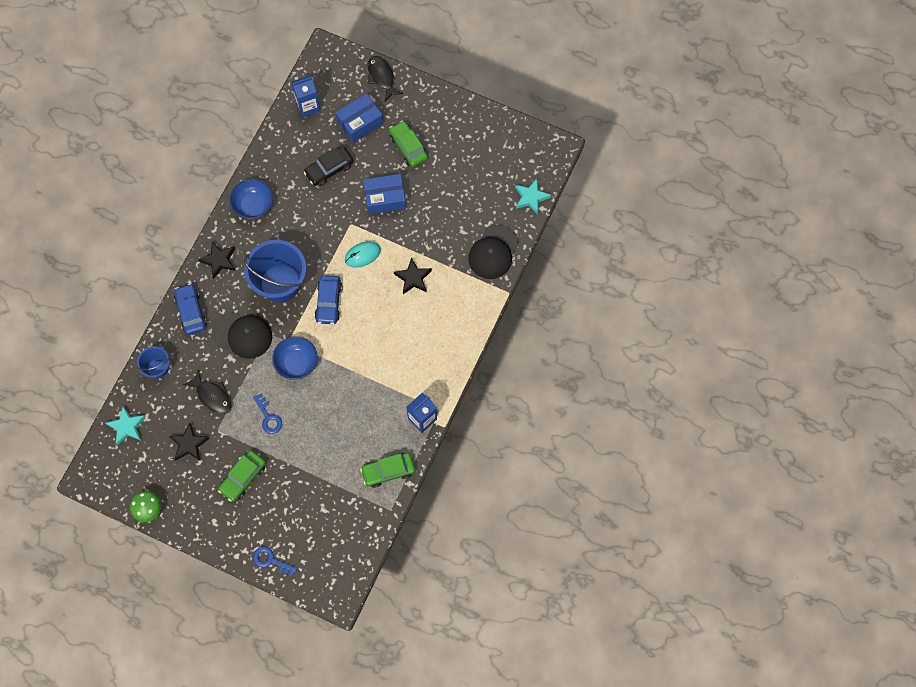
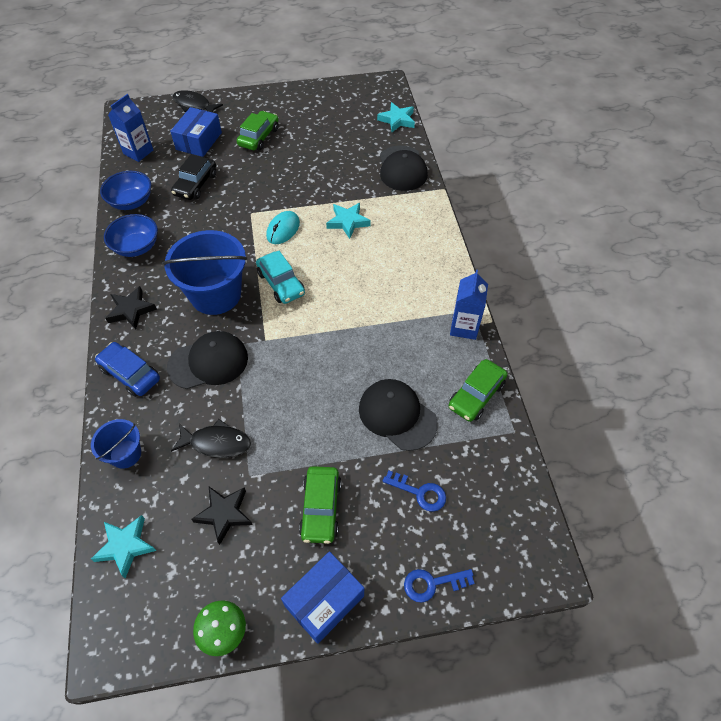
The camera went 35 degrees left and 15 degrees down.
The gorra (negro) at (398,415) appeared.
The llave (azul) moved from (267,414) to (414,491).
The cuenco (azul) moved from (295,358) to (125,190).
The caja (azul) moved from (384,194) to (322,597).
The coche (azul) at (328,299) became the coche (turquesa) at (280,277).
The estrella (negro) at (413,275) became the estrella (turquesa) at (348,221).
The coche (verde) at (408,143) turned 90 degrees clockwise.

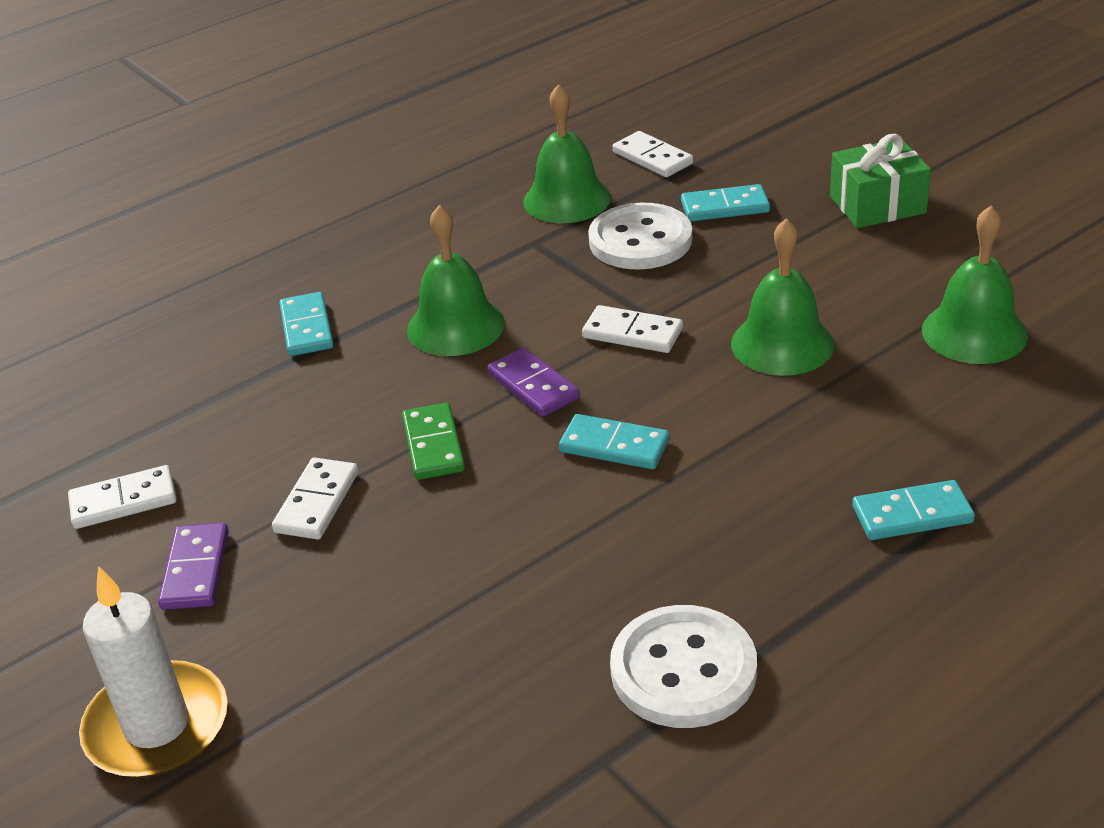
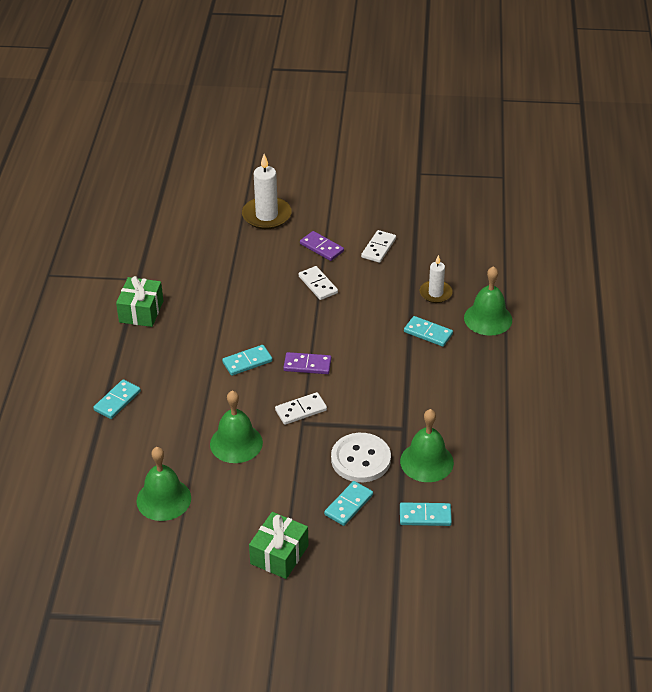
The camera went 130 degrees right and 5 degrees up.
The ficha de dominó (verde) at (433,441) disappeared.
The vela (blanco) at (436,279) appeared.
The campana (verde) moved from (456,280) to (488,301).
The botón (blanco) at (683,666) was replaced by the regalo (verde) at (139,301).
The ficha de dominó (blanco) at (653,154) became the ficha de dominó (turquesa) at (426,514).

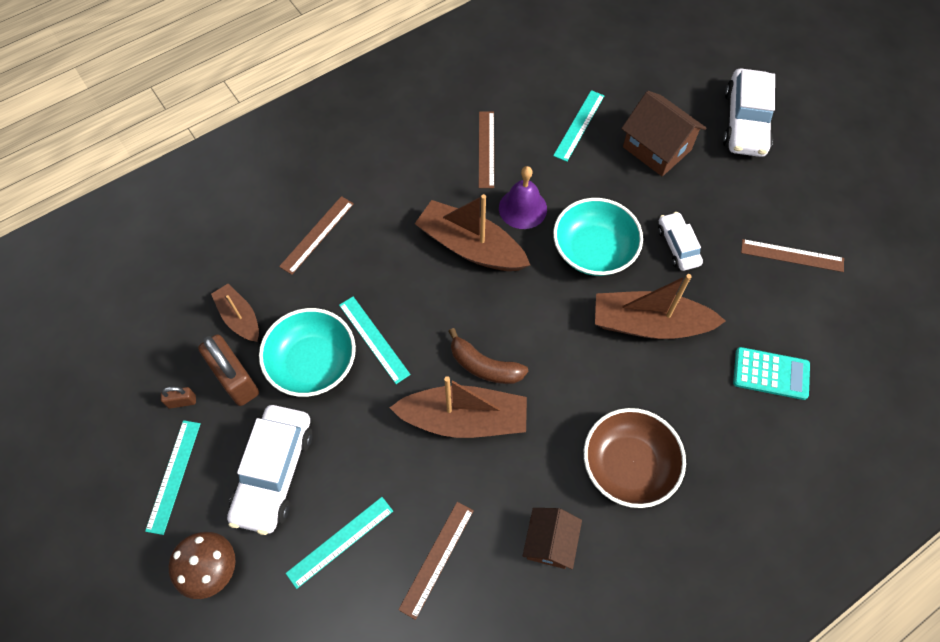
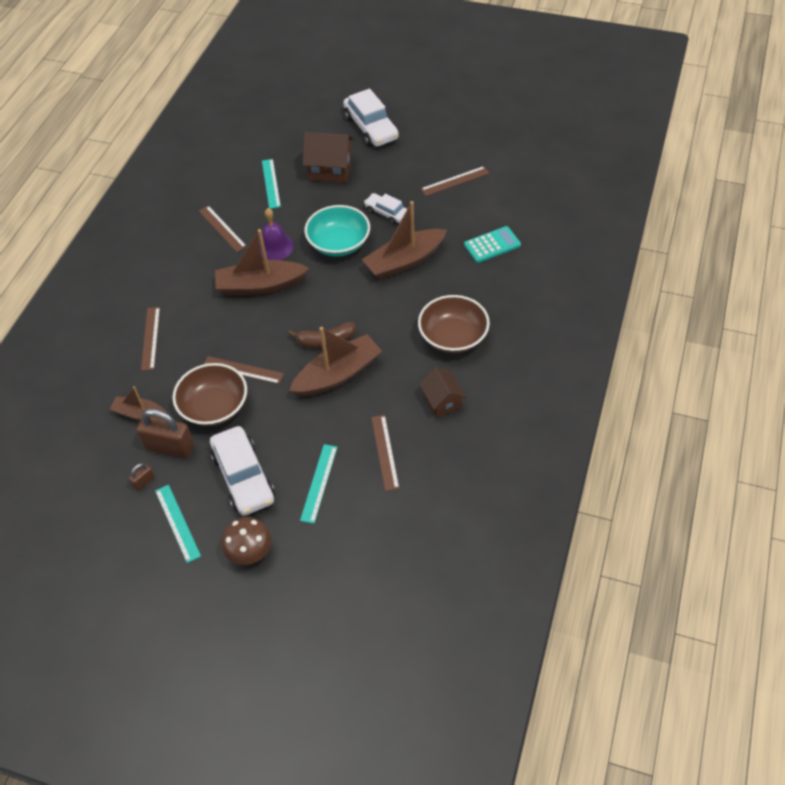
The camera went 35 degrees left and 10 degrees down.
The cuenco (turquesa) at (307,352) became the cuenco (marrón) at (209,394).
The regla (turquesa) at (375,340) became the regla (marrón) at (244,370).

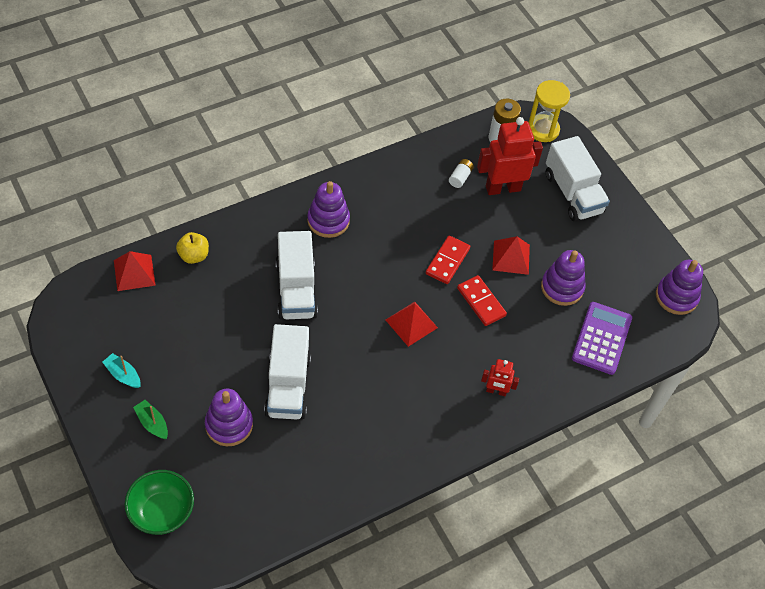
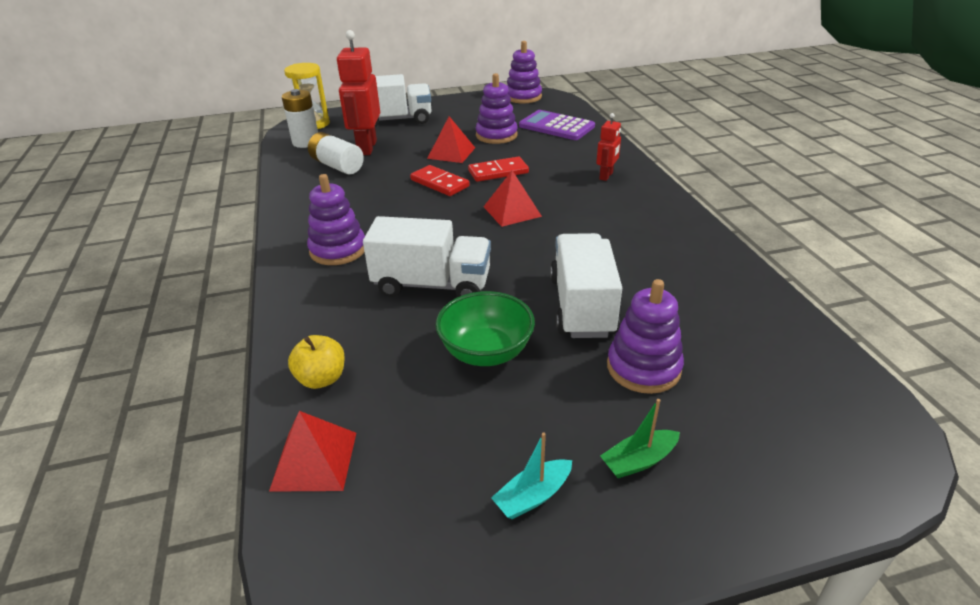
The camera went 70 degrees left and 20 degrees down.
The cuenco (verde) moved from (159,502) to (485,328).
The camión (blanco) at (287,371) turned 105 degrees counterclockwise.
The pila (blanco) at (461,173) changed to 1.74 times the size.

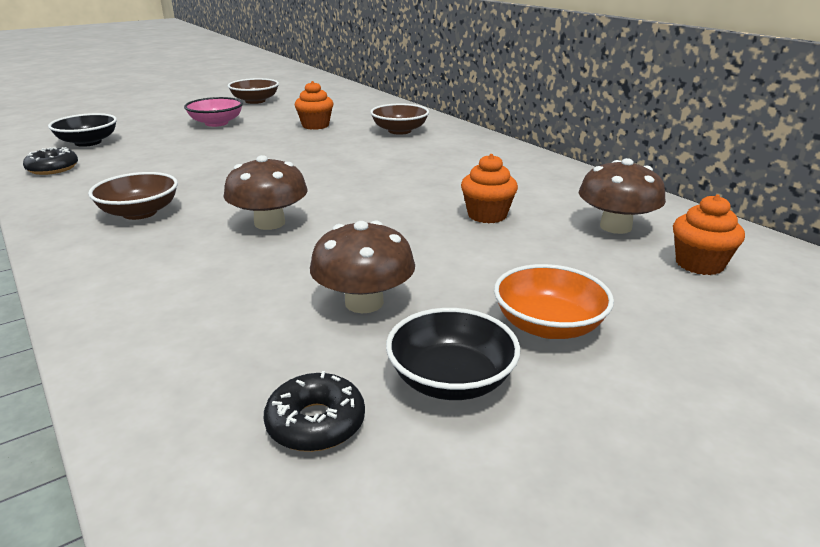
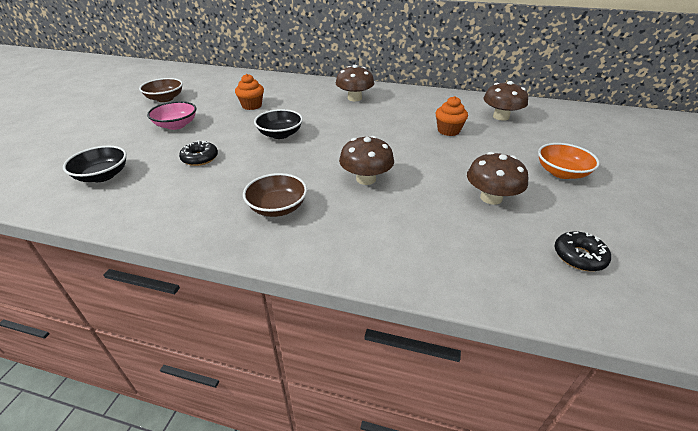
The camera went 40 degrees left and 10 degrees up.
The cuenco (marrón) at (399,119) disappeared.
The magdalena (naranja) at (709,234) disappeared.
The seta (marrón) at (355,83) appeared.
The rosquilla (negro) moved from (50,161) to (198,153).
The cuenco (negro) moved from (453,354) to (278,124).

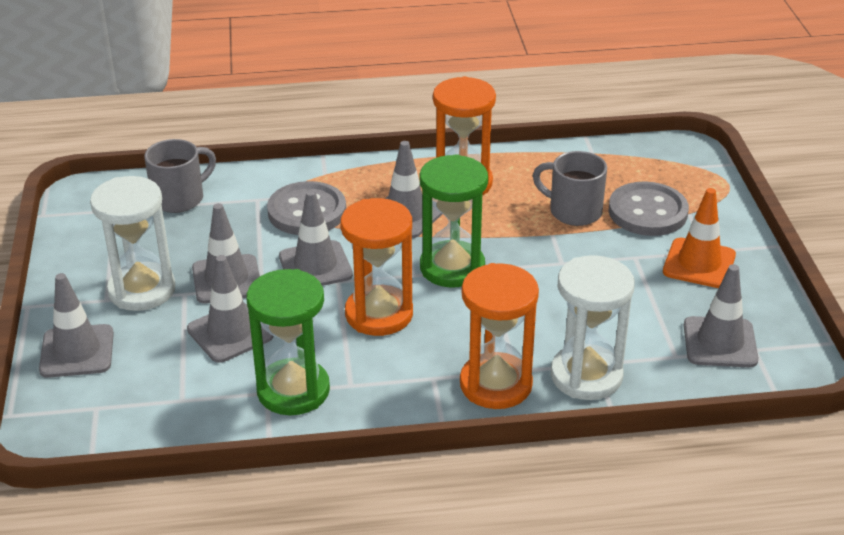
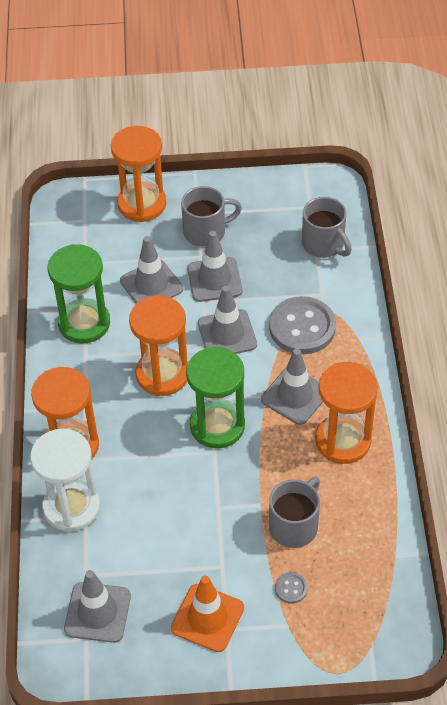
The camera went 95 degrees right and 15 degrees up.
The cono de tráfico (gris) at (76,325) was replaced by the reloj de arena (naranja) at (138,174).
The reloj de arena (blanco) at (132,243) was replaced by the taza (gris) at (211,216).
The botón (gris) at (649,208) changed to 0.43 times the size.

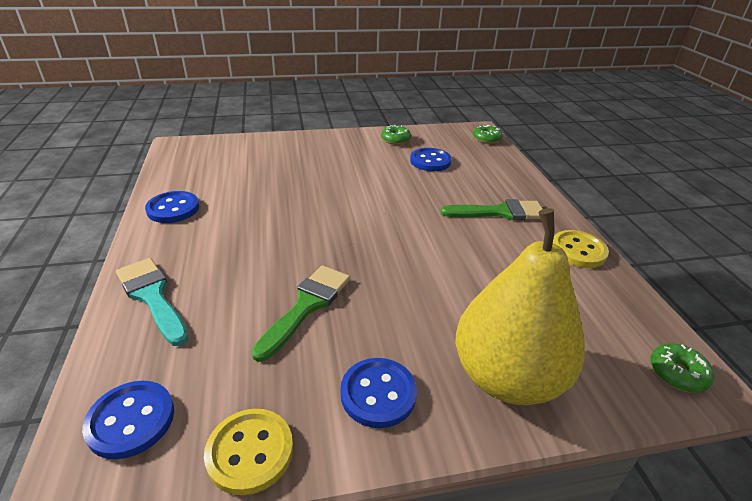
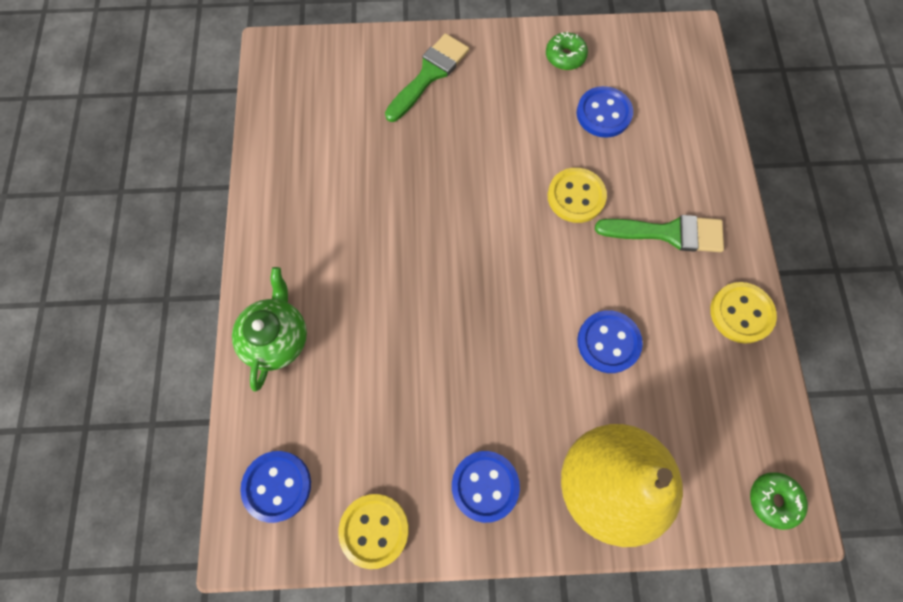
The camera went 10 degrees right and 35 degrees up.
The rosquilla (verde) at (488,134) disappeared.
The botón (amarillo) at (577,195) appeared.
The botón (azul) moved from (172,207) to (610,341).
The pincel (verde) moved from (300,313) to (427,77).
The pincel (turquesa) at (152,302) was replaced by the tetera (verde) at (269,329).

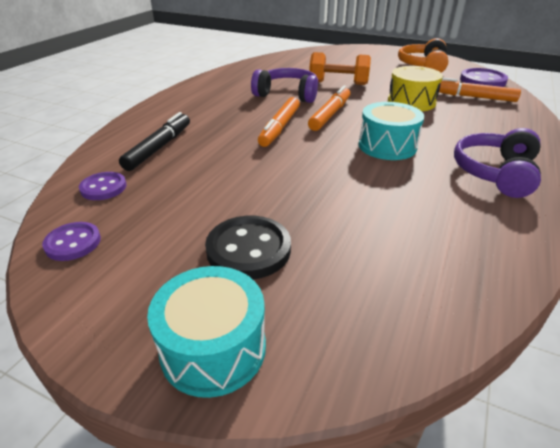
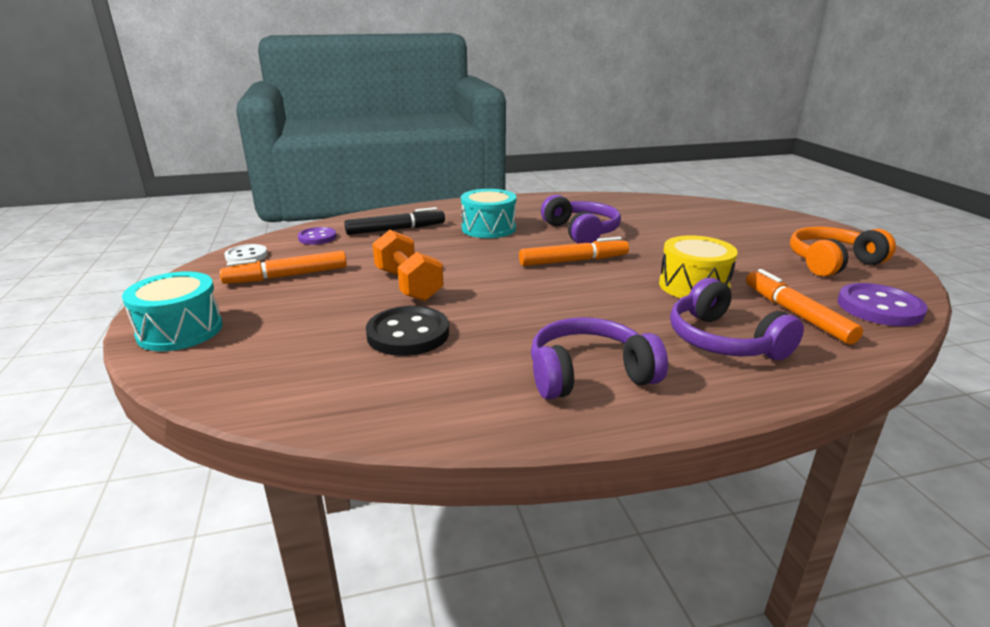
The camera went 50 degrees right and 10 degrees down.
The auriculares (morado) at (737,319) appeared.
The botón (negro) moved from (248,247) to (407,331).
The rotulador (naranja) moved from (279,122) to (283,267).
The mancuerna (naranja) moved from (340,68) to (408,265).
The tambor (turquesa) moved from (391,131) to (488,213).
The botón (morado) at (71,241) became the botón (blanco) at (246,253).

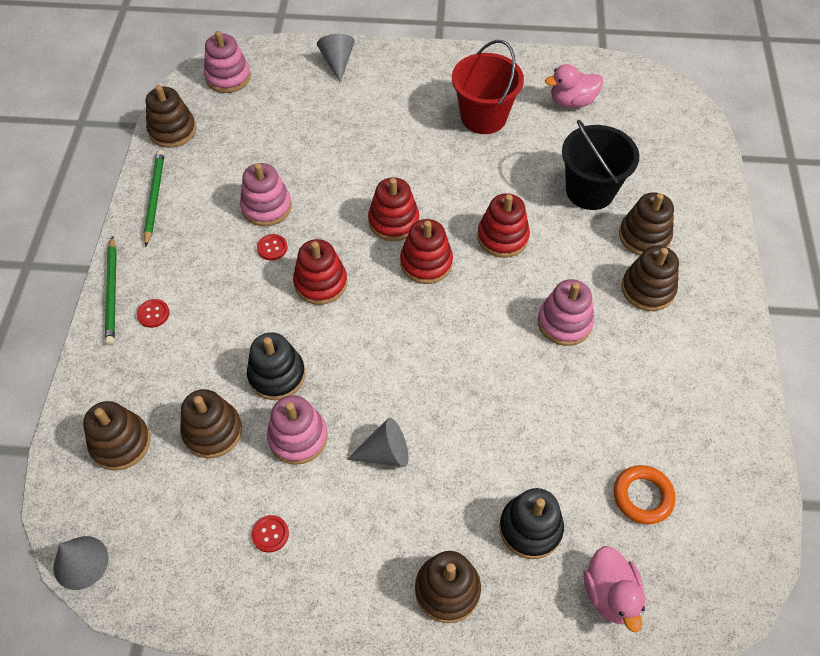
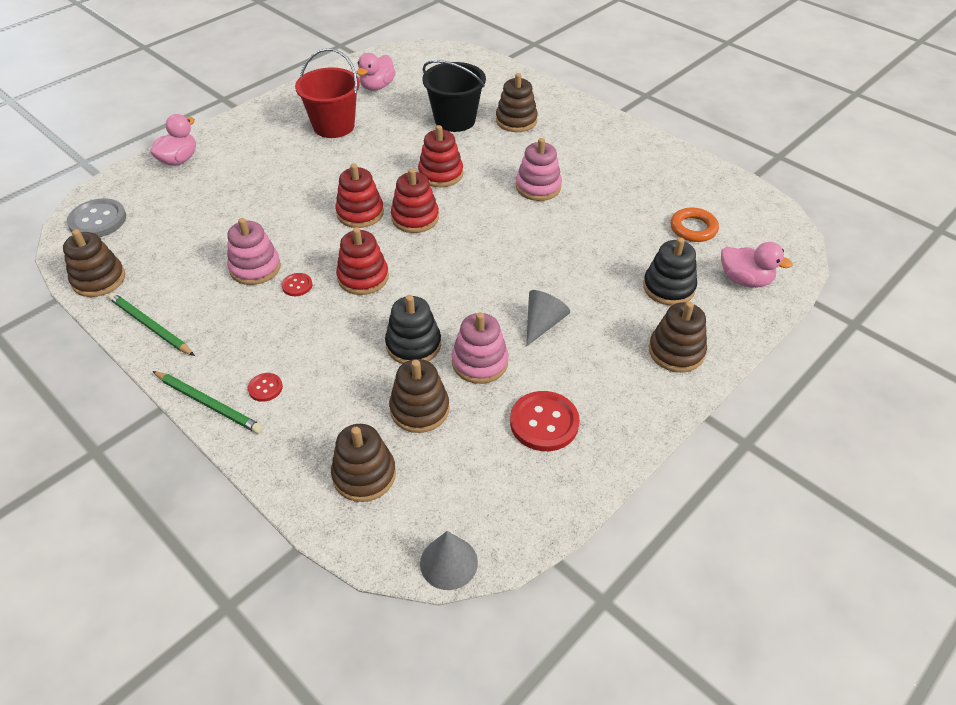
The camera went 50 degrees left and 10 degrees down.
The juguete apilable (marrón) at (650,278) disappeared.
The juguete apilable (rosa) at (227,62) was replaced by the botón (gris) at (96,217).
The cono (gris) at (335,58) was replaced by the pato (rosa) at (173,140).
The botón (rojo) at (270,534) changed to 1.97 times the size.

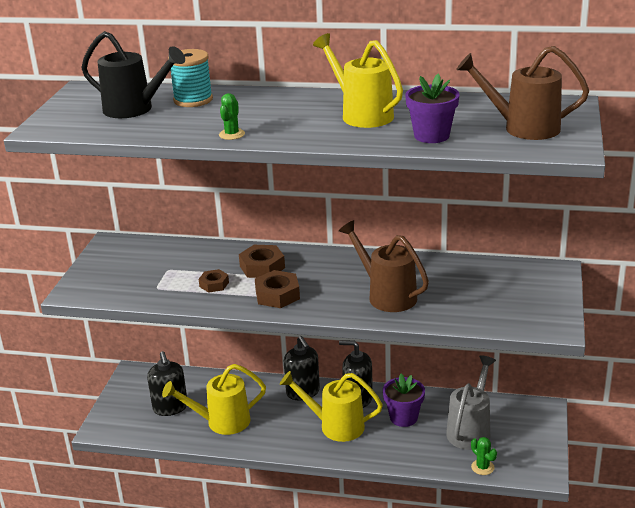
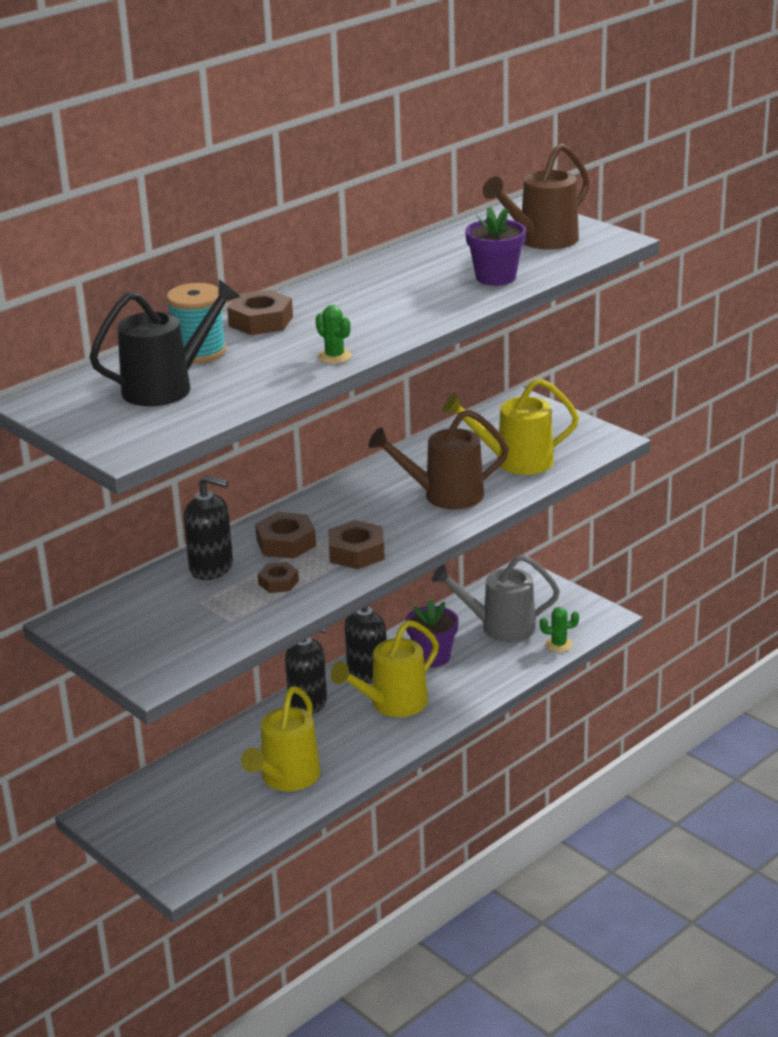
The camera went 55 degrees left and 0 degrees up.
The tuerca (marrón) at (260,312) appeared.
The dispensador de jabón (negro) moved from (167,383) to (208,527).
The regadera (amarillo) moved from (358,80) to (510,426).
The regadera (gris) at (471,402) turned 60 degrees counterclockwise.

